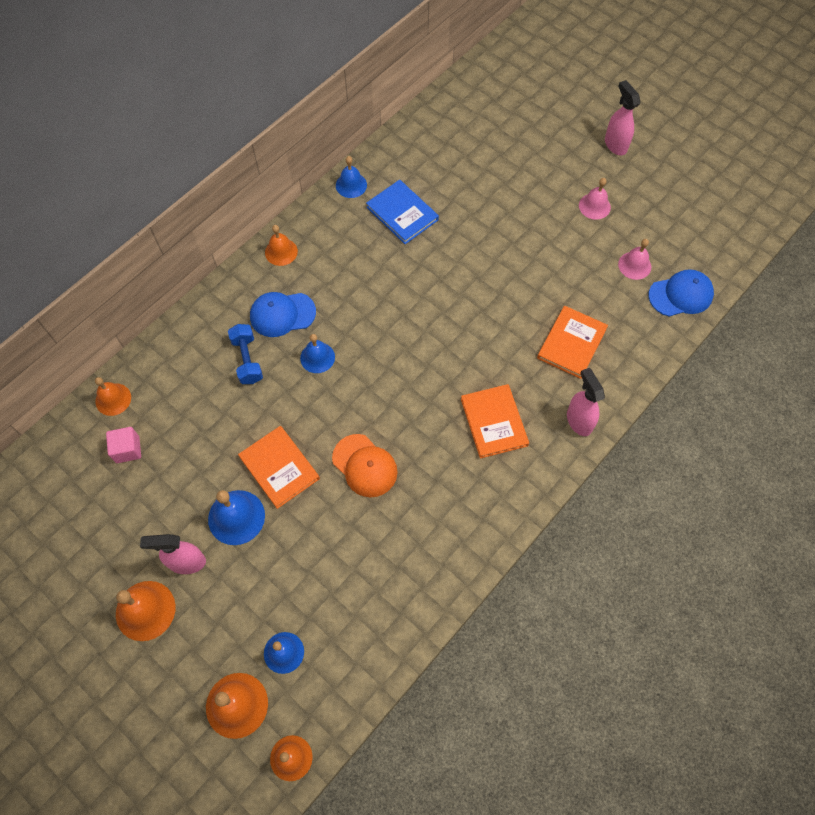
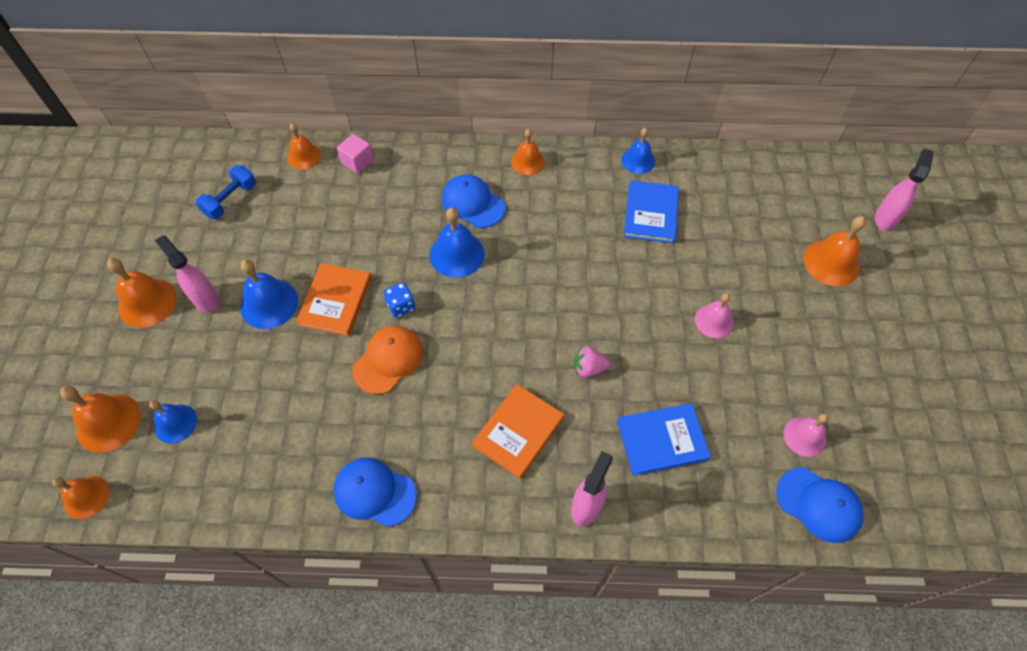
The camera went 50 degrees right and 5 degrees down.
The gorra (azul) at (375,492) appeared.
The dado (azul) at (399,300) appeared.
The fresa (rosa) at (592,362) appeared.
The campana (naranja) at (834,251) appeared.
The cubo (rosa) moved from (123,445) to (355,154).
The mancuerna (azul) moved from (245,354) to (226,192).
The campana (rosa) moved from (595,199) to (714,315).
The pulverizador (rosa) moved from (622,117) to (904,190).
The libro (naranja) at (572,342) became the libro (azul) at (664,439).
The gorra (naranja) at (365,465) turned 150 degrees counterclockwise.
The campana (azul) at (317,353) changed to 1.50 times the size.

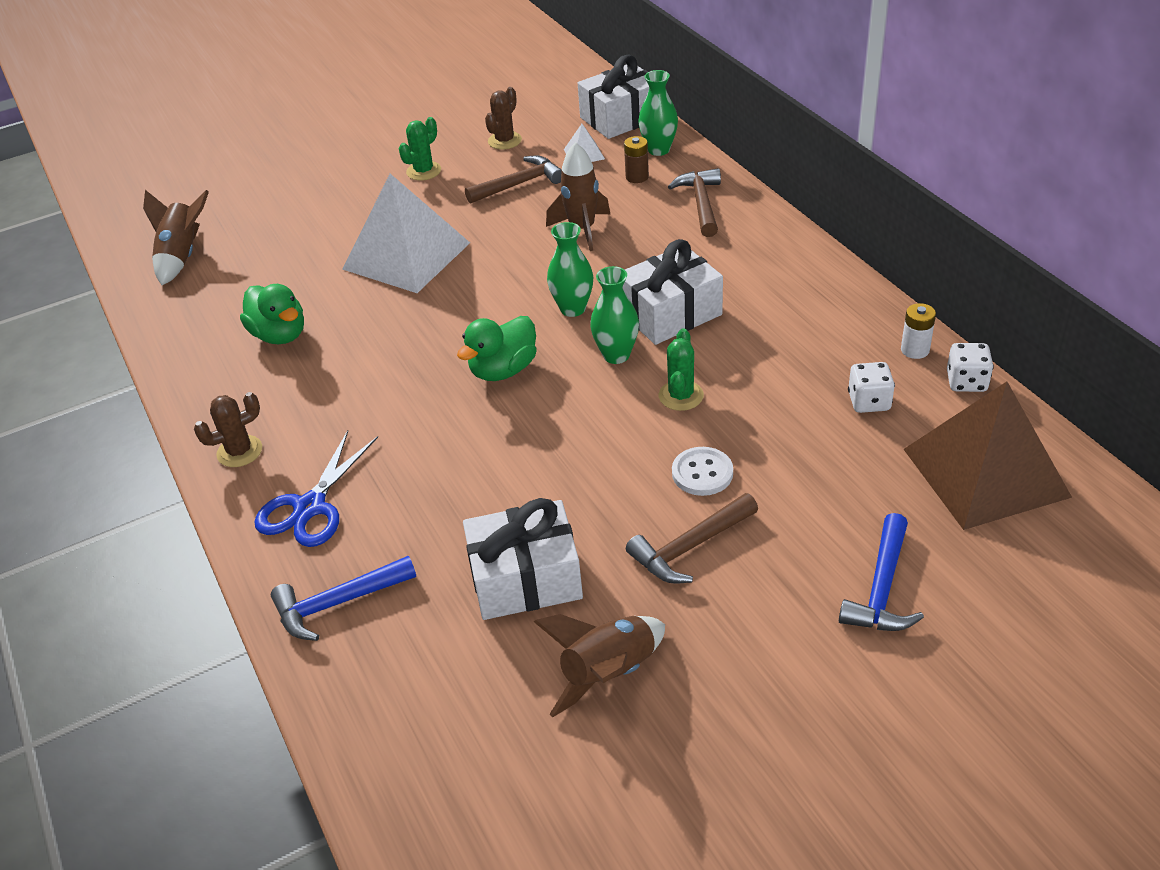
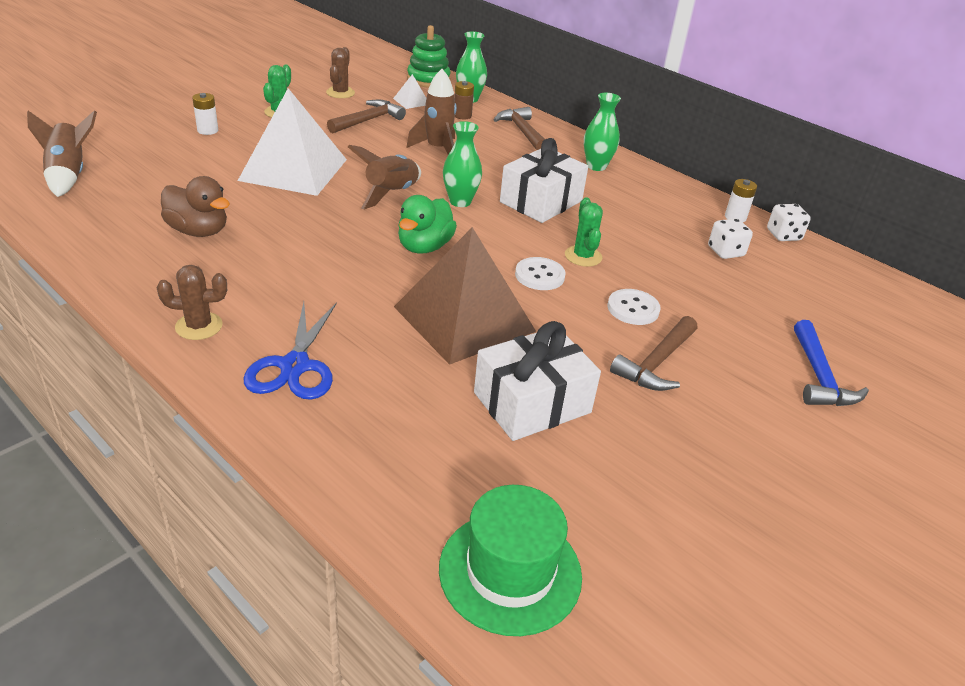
The camera went 25 degrees left and 5 degrees down.
The martillo (azul) at (343,598) disappeared.
The pila (blanco) at (205,114) appeared.
The sombrero (verde) at (510,560) appeared.
The botón (blanco) at (540,273) appeared.
The cohete (marrón) moved from (599,665) to (384,177).
The florero (verde) moved from (614,315) to (602,132).
The pirámide (marrón) moved from (988,456) to (465,296).
The regalo (blanco) at (613,97) was replaced by the juguete apilable (verde) at (429,56).
The pato (verde) at (272,314) became the pato (marrón) at (195,206).
The cactus (marrón) at (228,429) turned 45 degrees clockwise.

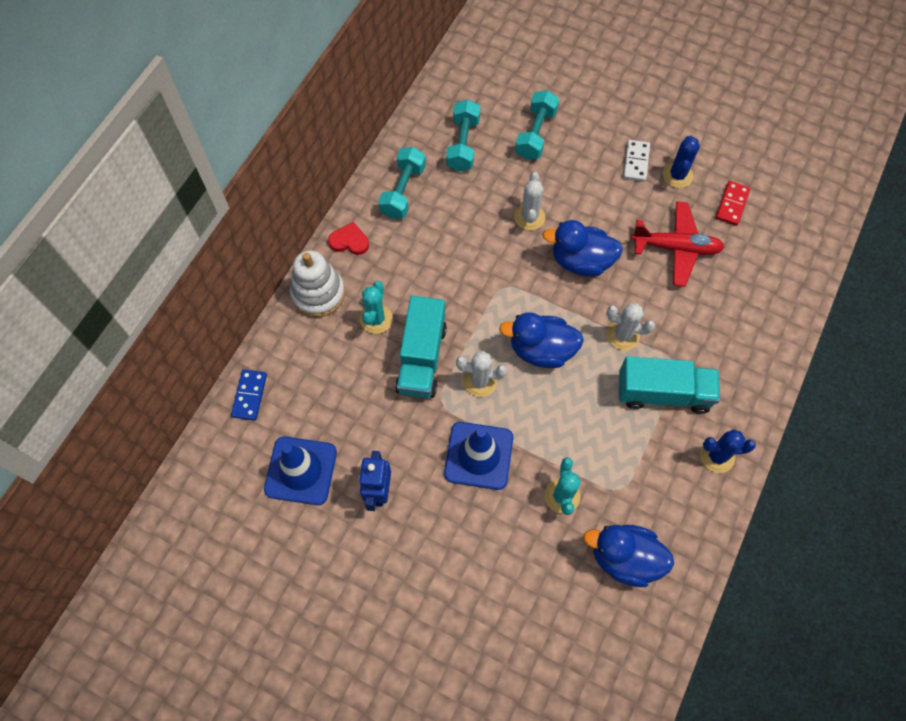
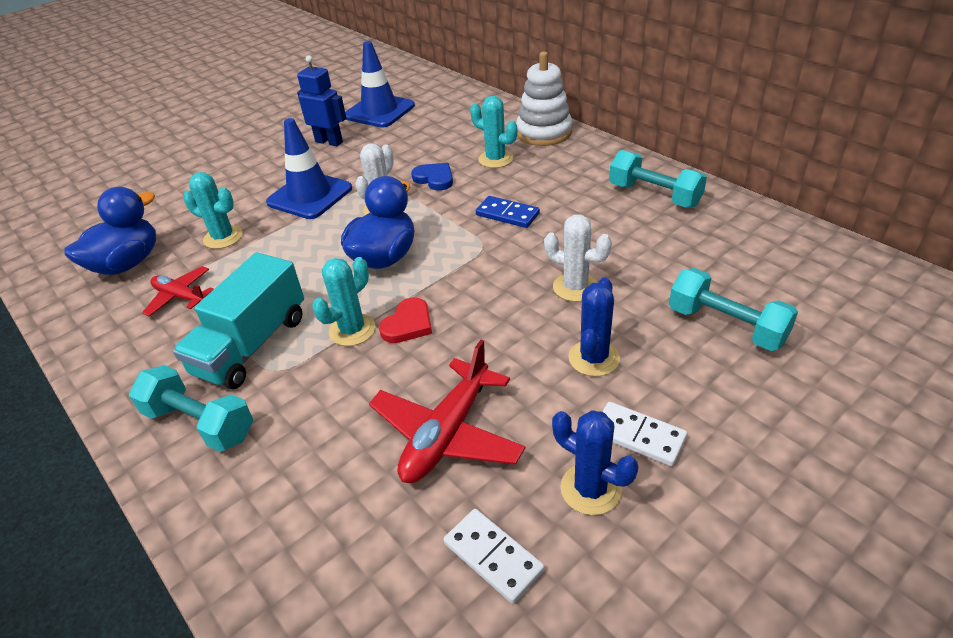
The camera went 115 degrees right and 25 degrees down.
The pato (azul) at (582,248) disappeared.
The avión (rojo) at (178,291) appeared.
The ficha de dominó (azul) moved from (249,395) to (508,212).
The corazón (rojo) moved from (348,238) to (405,320).
The mancuerna (turquesa) moved from (463,135) to (191,408).
The cactus (azul) moved from (728,451) to (594,326).
The camión (turquesa) at (421,347) was replaced by the corazón (azul) at (432,177).
The cactus (blanco) at (630,326) became the cactus (turquesa) at (344,301).
The ficha de dominó (rojo) at (733,203) became the ficha de dominó (blanco) at (494,556).

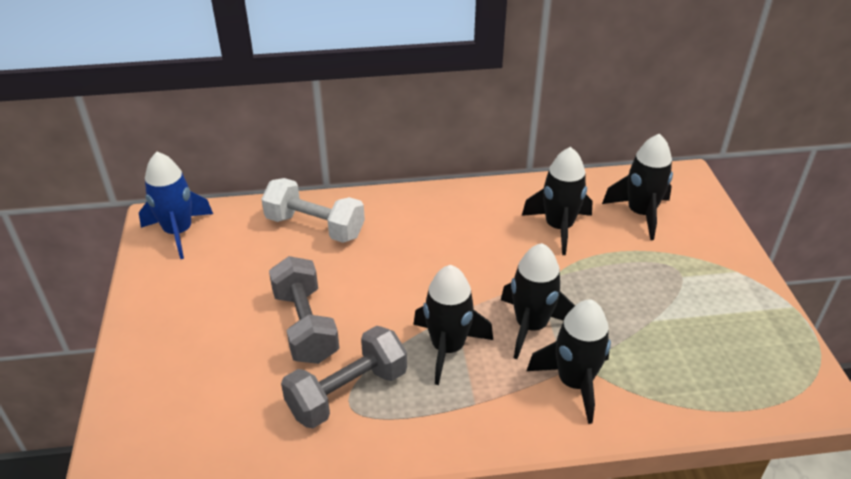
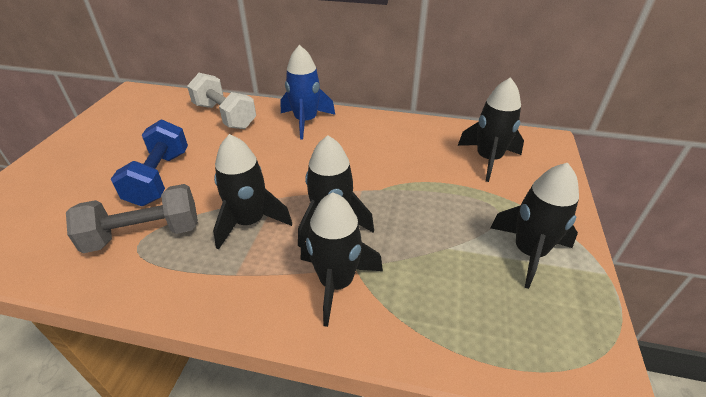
The camera went 20 degrees right and 0 degrees up.
The cohete (azul) moved from (176,205) to (308,92).
The cohete (negro) moved from (557,201) to (534,226).
The mancuerna (gris) at (304,310) became the mancuerna (azul) at (149,162).

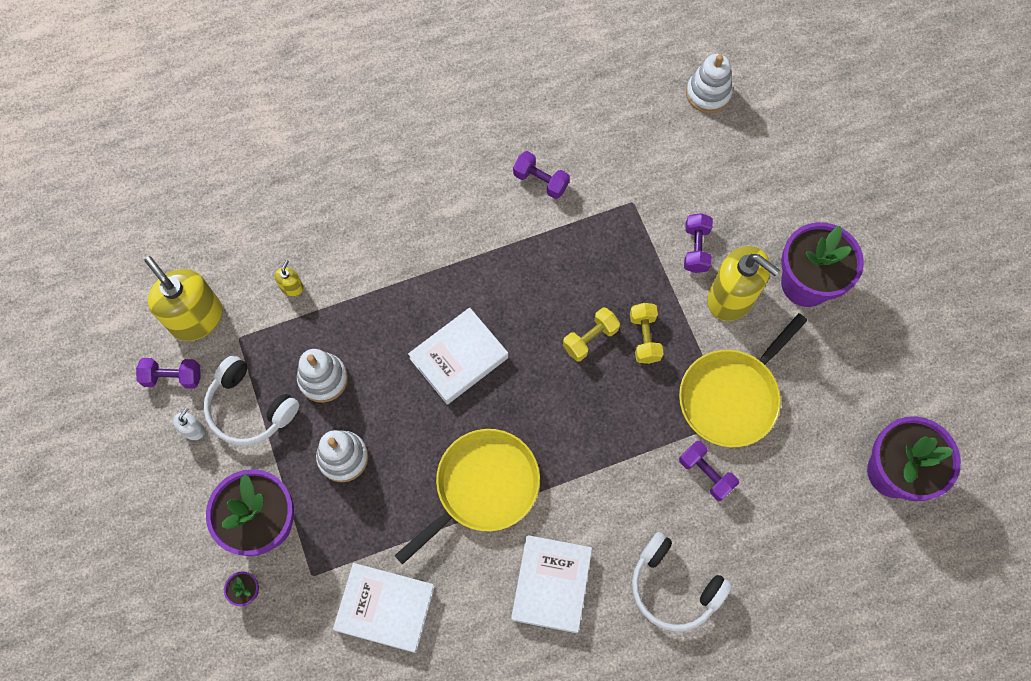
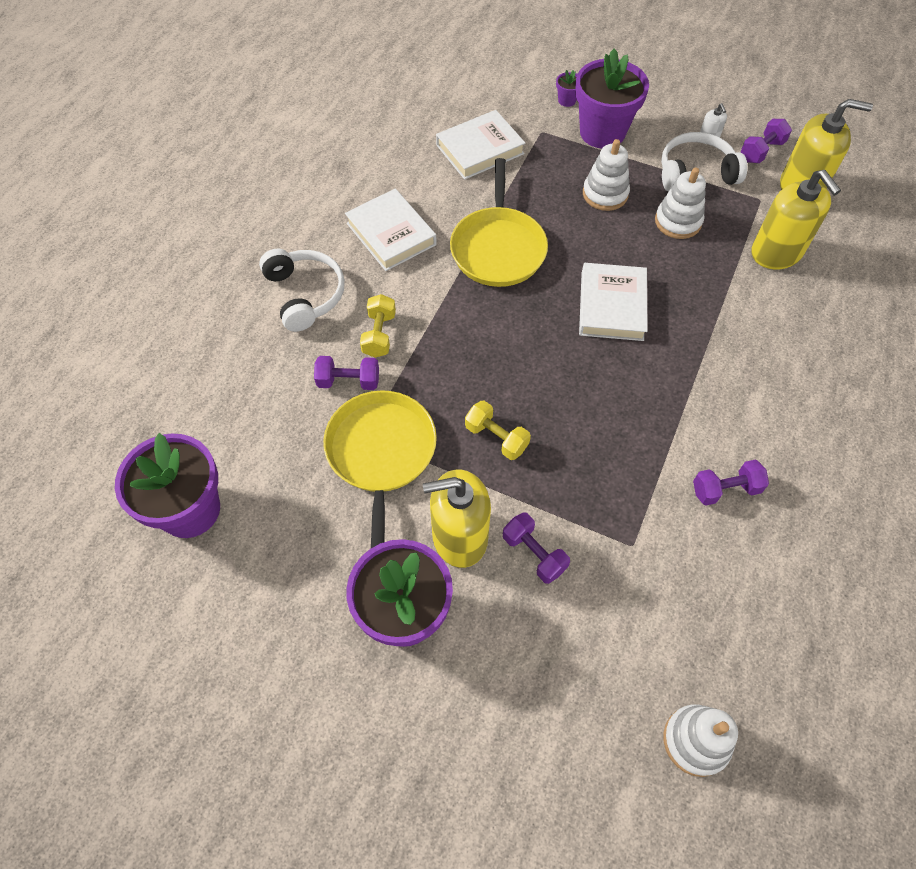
The camera went 135 degrees right and 10 degrees down.
The mancuerna (amarillo) moved from (591,334) to (378,326).
The auriculares (blanco) at (682,581) turned 75 degrees clockwise.
The dispensador de jabón (amarillo) at (289,278) changed to 2.34 times the size.

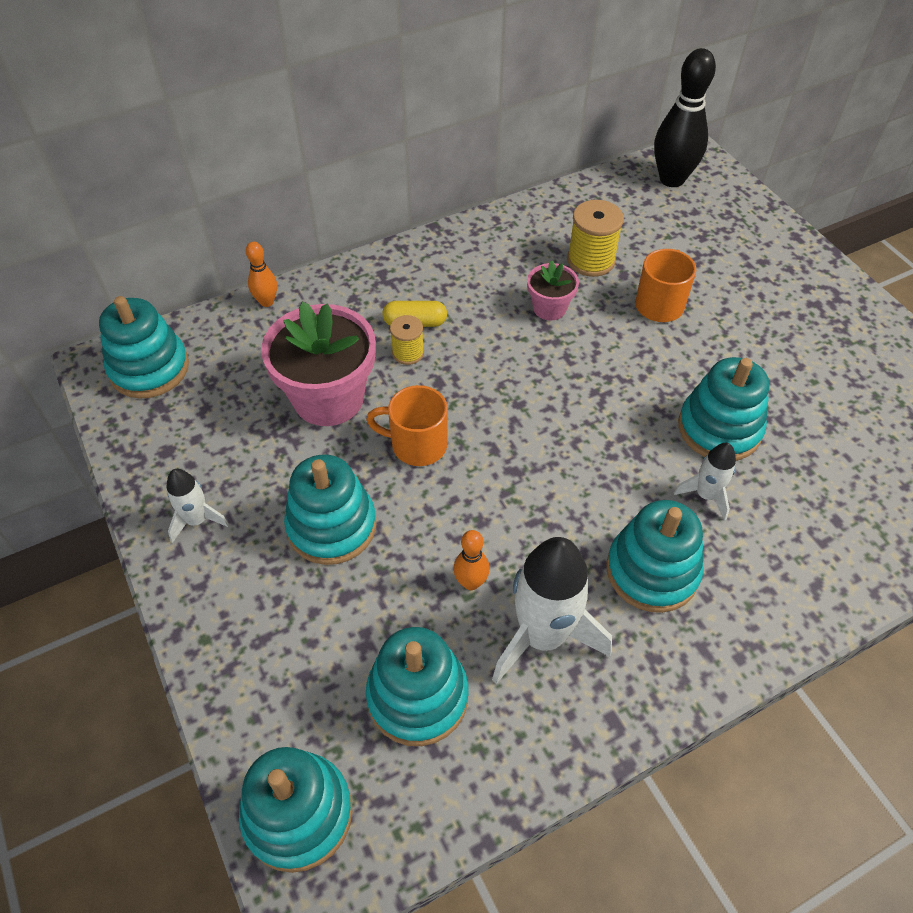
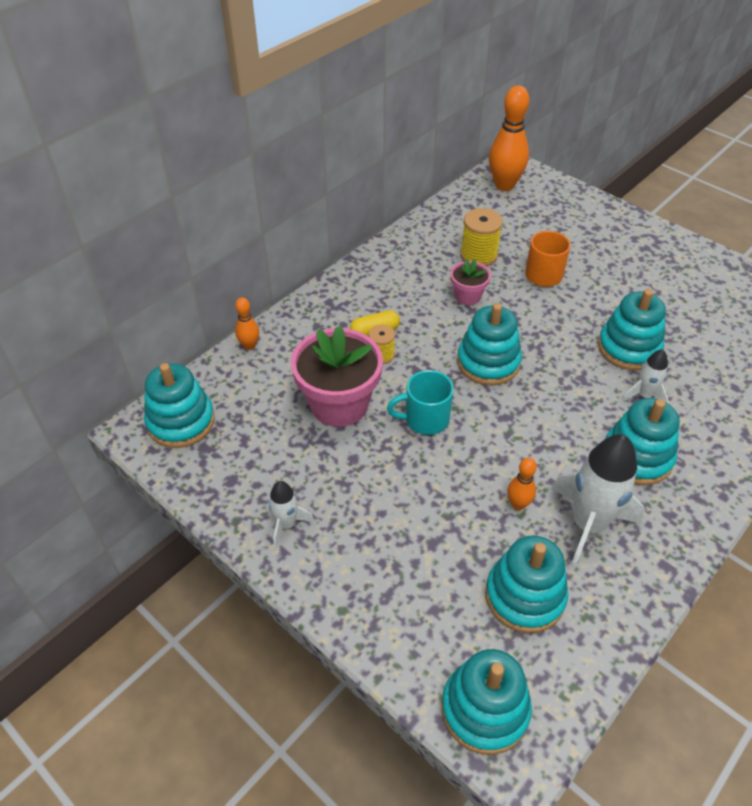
The camera went 20 degrees left and 5 degrees down.
The juguete apilable (turquesa) moved from (330,510) to (489,344).
The taza (naranja) at (407,425) became the taza (turquesa) at (420,402).
The bolo (negro) at (685,117) became the bolo (naranja) at (509,138).

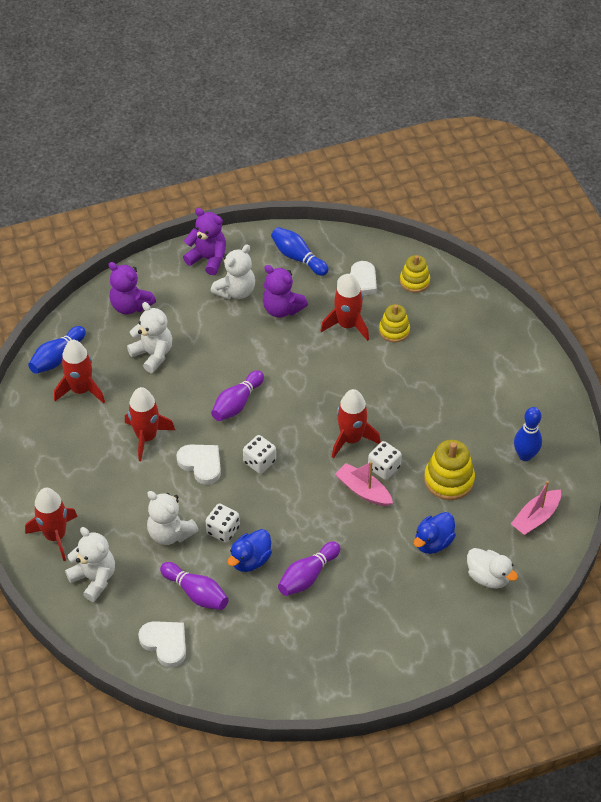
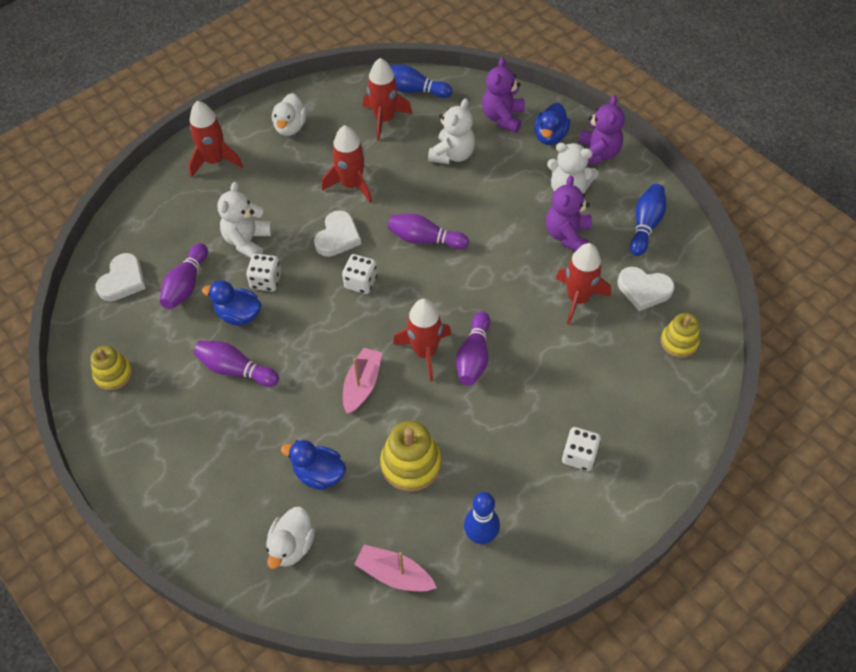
The camera went 70 degrees right and 5 degrees up.
The osito (blanco) at (90,564) disappeared.
The pato (blanco) at (289,114) appeared.
The bolo (morado) at (473,348) appeared.
The pato (azul) at (552,124) appeared.
The dado (blanco) moved from (385,460) to (581,449).
The juguete apilable (amarillo) moved from (394,323) to (111,368).

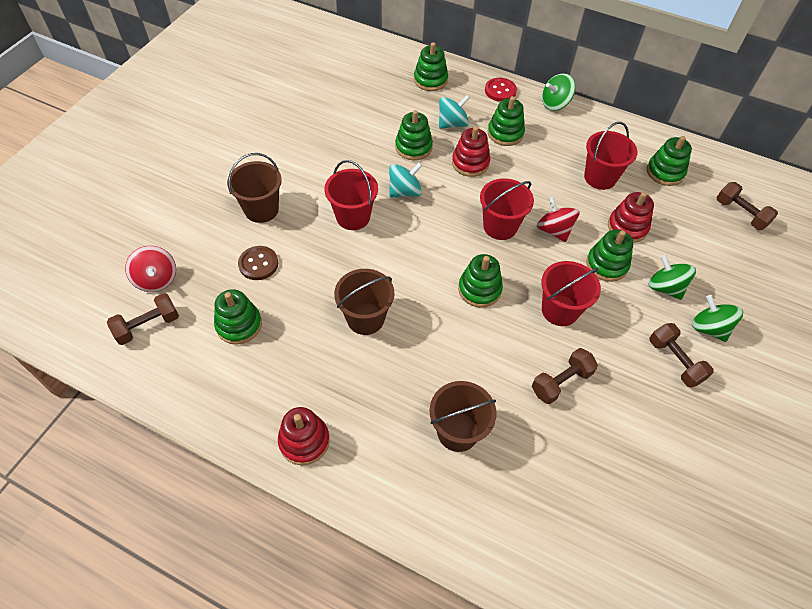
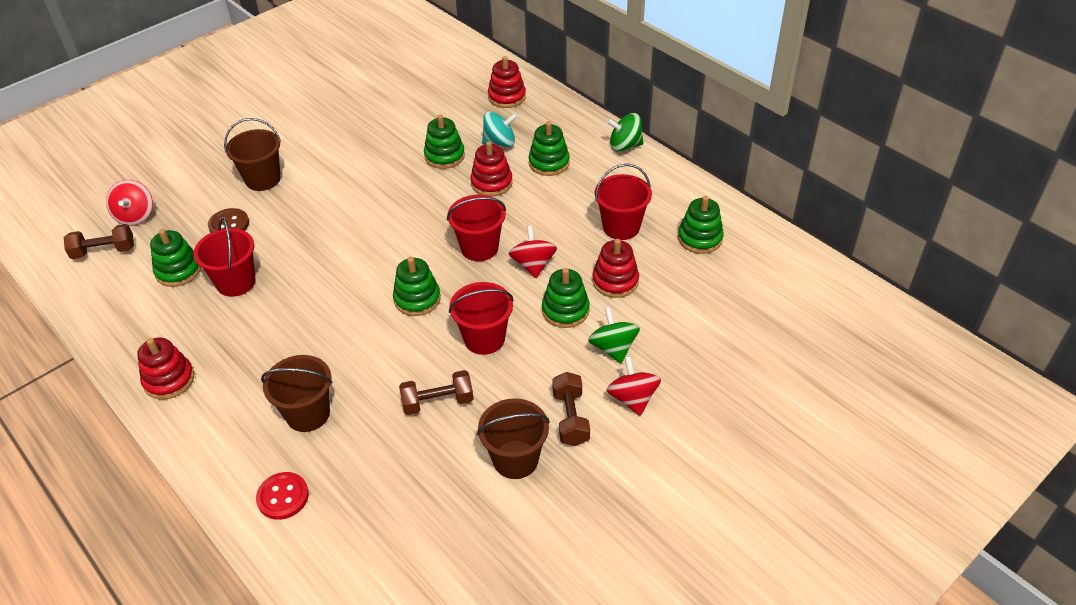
The camera went 25 degrees right and 10 degrees down.
The peonza (turquesa) at (406,180) disappeared.
The mancuerna (marrón) at (747,206) disappeared.
The balde (rojo) moved from (351,195) to (224,257).
The balde (marrón) moved from (364,302) to (513,438).
The botón (rojo) moved from (501,90) to (282,496).
The juguete apilable (verde) at (431,66) became the juguete apilable (rojo) at (507,82).
The peonza (verde) at (717,318) became the peonza (rojo) at (633,386).

